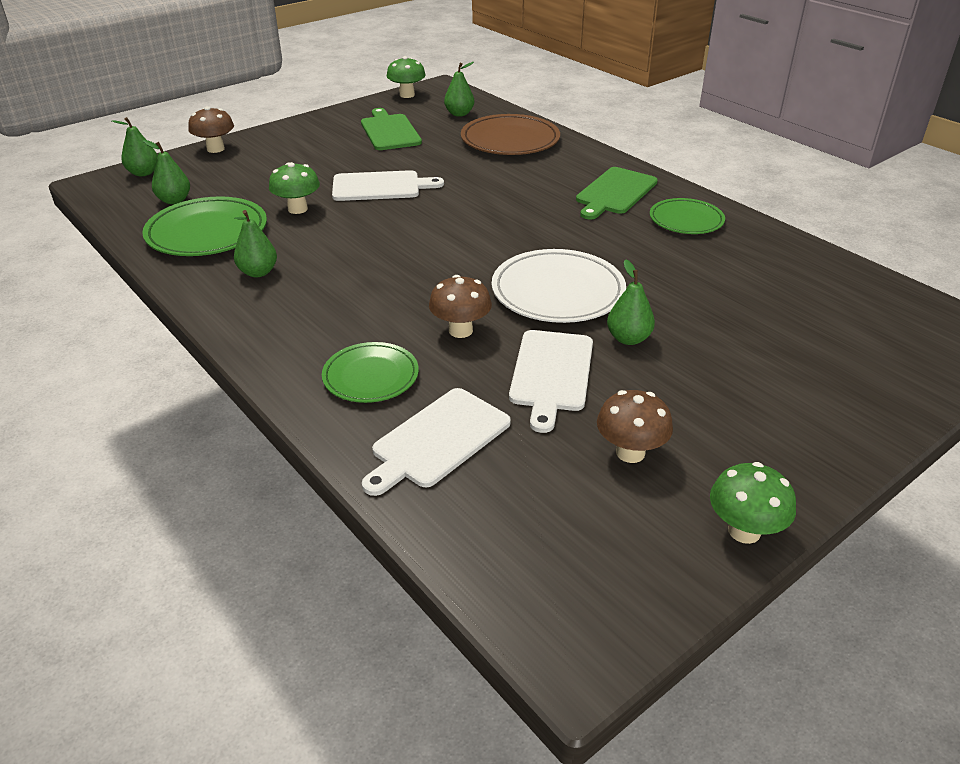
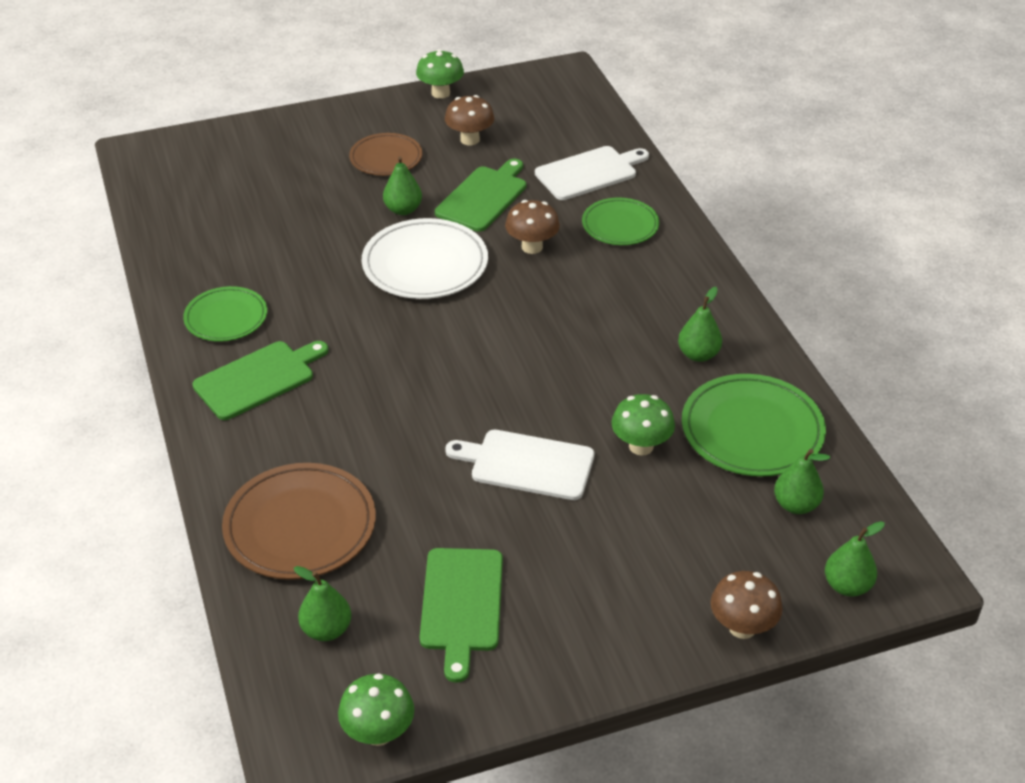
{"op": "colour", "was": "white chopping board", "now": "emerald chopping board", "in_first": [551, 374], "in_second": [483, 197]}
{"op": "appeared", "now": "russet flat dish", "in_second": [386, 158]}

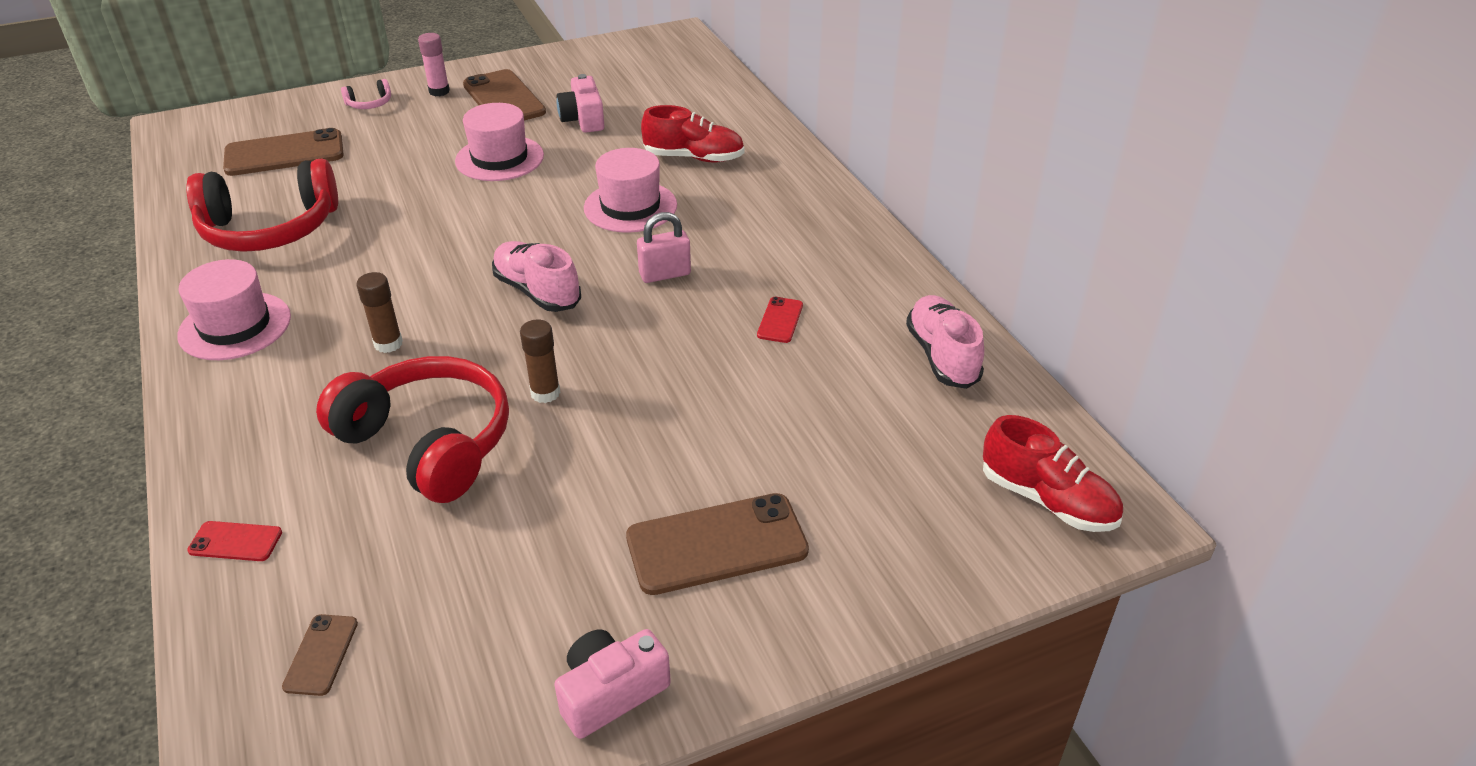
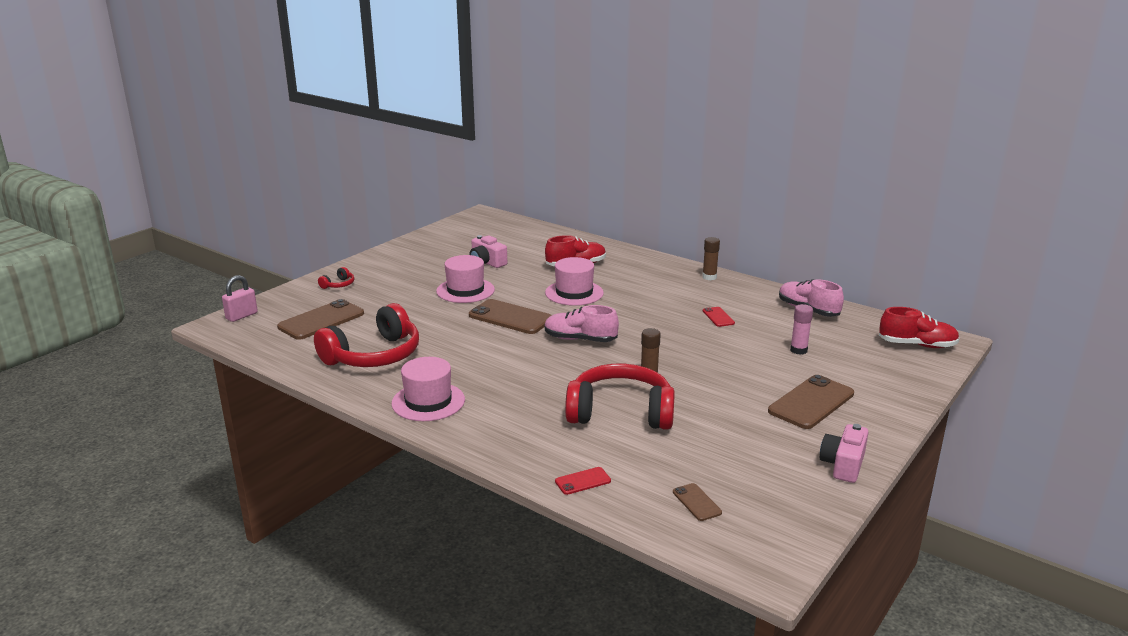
{"op": "colour", "was": "rose-pink headphones", "now": "red headphones", "in_first": [369, 104], "in_second": [338, 285]}
{"op": "relocated", "was": "russet glue", "in_first": [388, 344], "in_second": [709, 277]}
{"op": "relocated", "was": "rose-pink glue", "in_first": [439, 91], "in_second": [798, 350]}
{"op": "relocated", "was": "russet smartphone", "in_first": [504, 99], "in_second": [510, 317]}
{"op": "relocated", "was": "rose-pink padlock", "in_first": [665, 274], "in_second": [241, 316]}

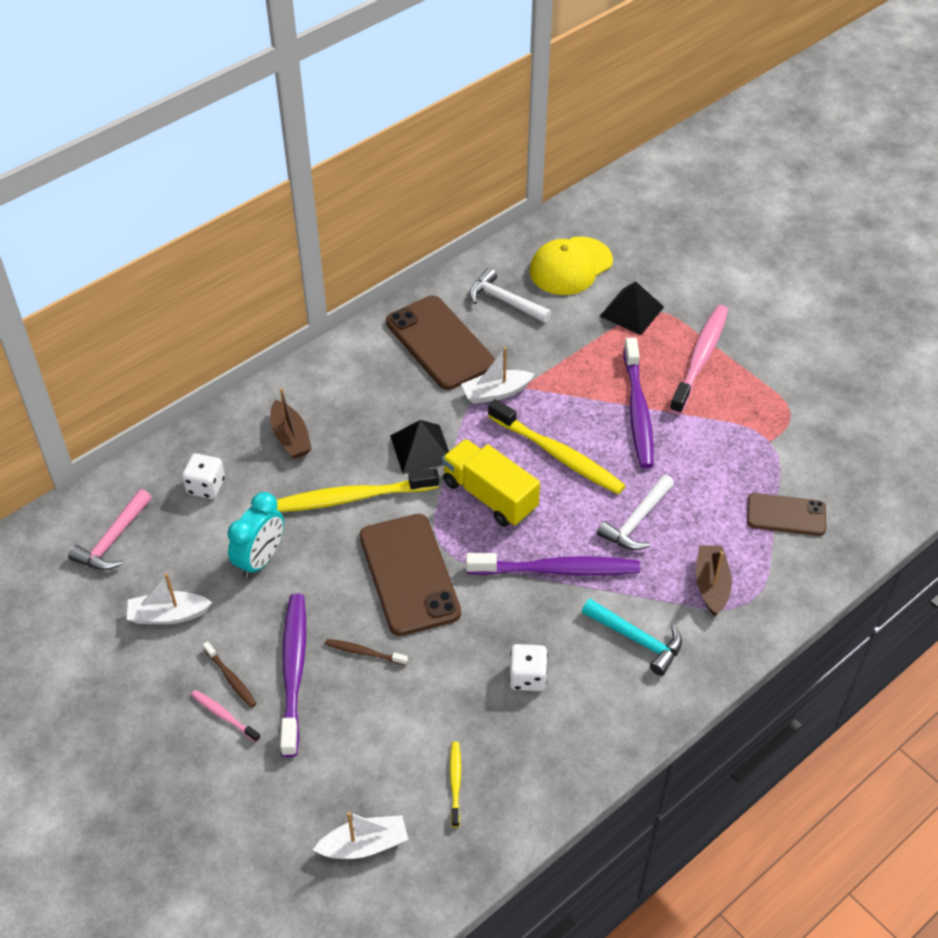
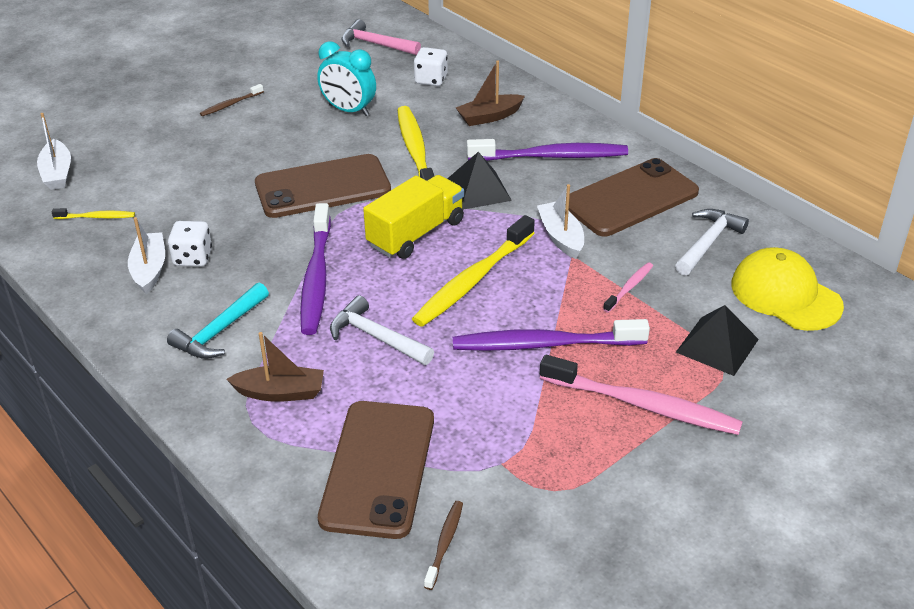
{"op": "relocated", "was": "white sailboat", "in_first": [168, 615], "in_second": [149, 269]}
{"op": "relocated", "was": "rose-pink dental brush", "in_first": [224, 715], "in_second": [629, 287]}
{"op": "relocated", "was": "violet dental brush", "in_first": [294, 671], "in_second": [551, 156]}
{"op": "relocated", "was": "russet dental brush", "in_first": [364, 652], "in_second": [445, 543]}
{"op": "size", "was": "russet smartphone", "in_first": [786, 515], "in_second": [378, 468], "ratio": 1.68}

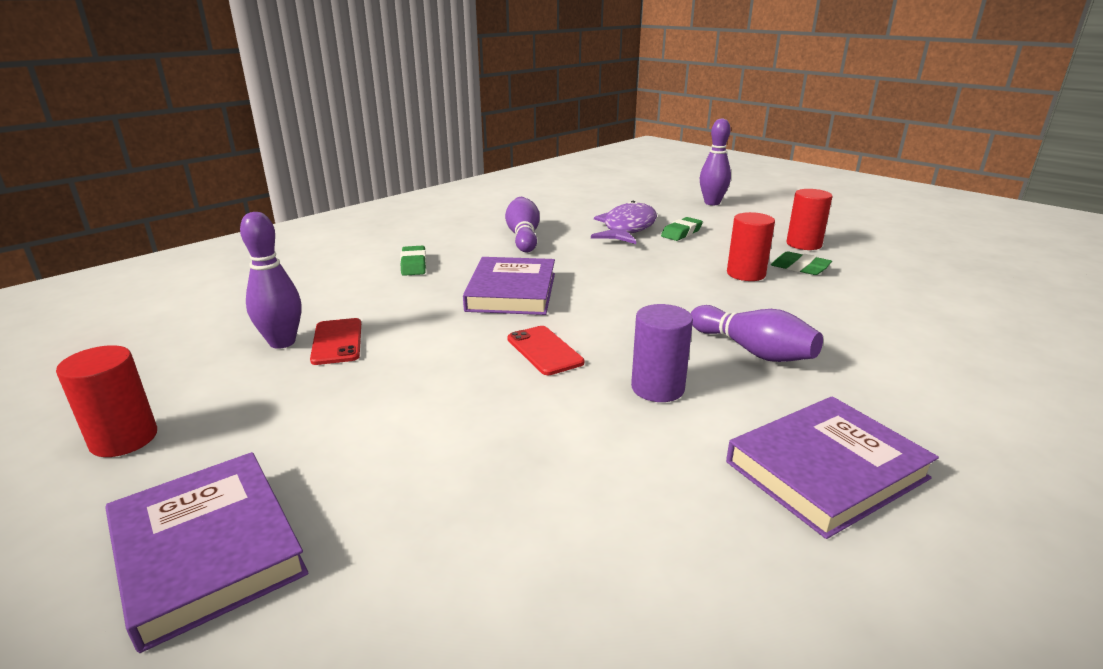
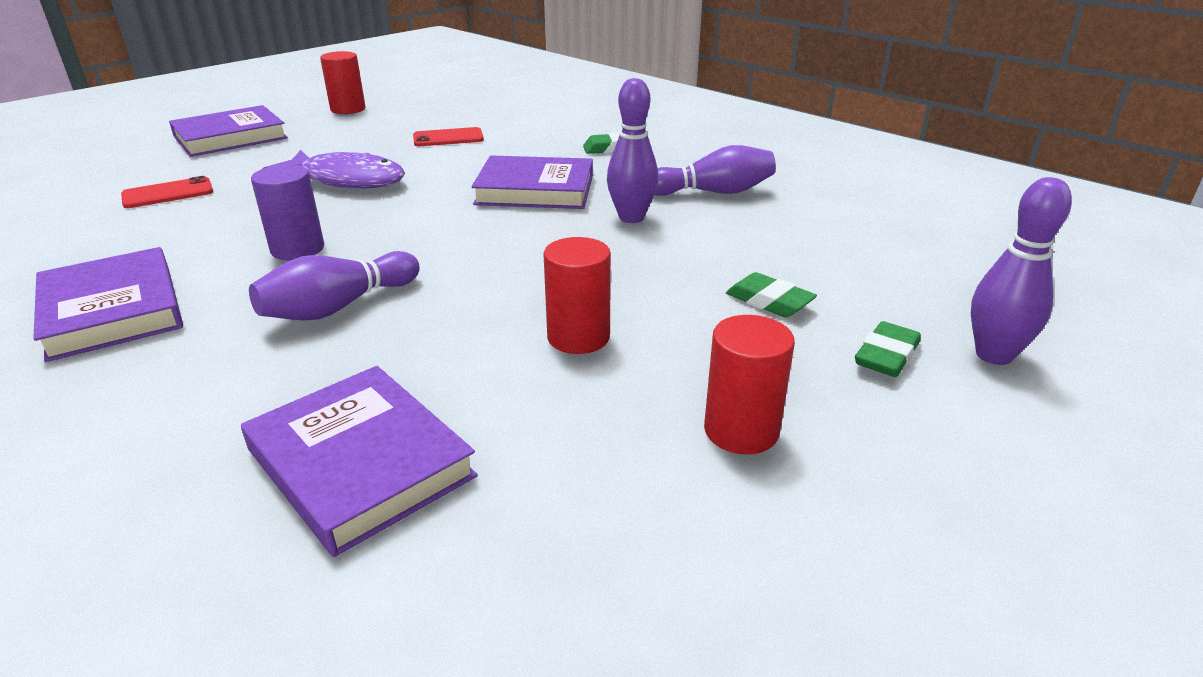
{"op": "relocated", "was": "violet bowling pin", "in_first": [282, 342], "in_second": [631, 218]}
{"op": "relocated", "was": "red smartphone", "in_first": [544, 350], "in_second": [168, 193]}
{"op": "relocated", "was": "violet fish figure", "in_first": [627, 228], "in_second": [347, 180]}
{"op": "relocated", "was": "emerald pencil eraser", "in_first": [800, 268], "in_second": [886, 356]}
{"op": "appeared", "now": "violet book", "in_second": [360, 463]}

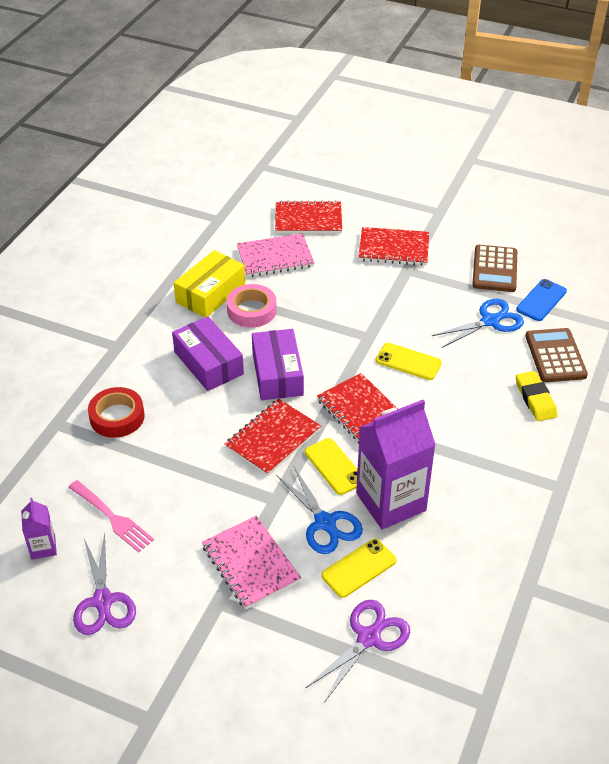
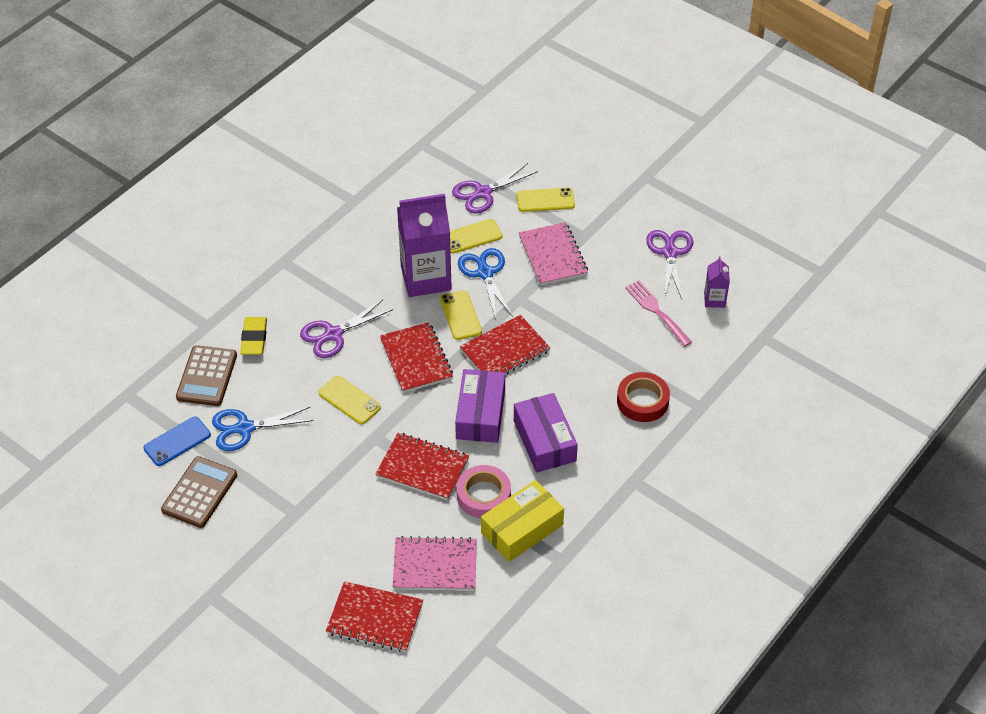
{"op": "relocated", "was": "red notepad", "in_first": [393, 248], "in_second": [422, 468]}
{"op": "appeared", "now": "violet pair of scissors", "in_second": [333, 334]}
{"op": "appeared", "now": "bright yellow smartphone", "in_second": [545, 200]}

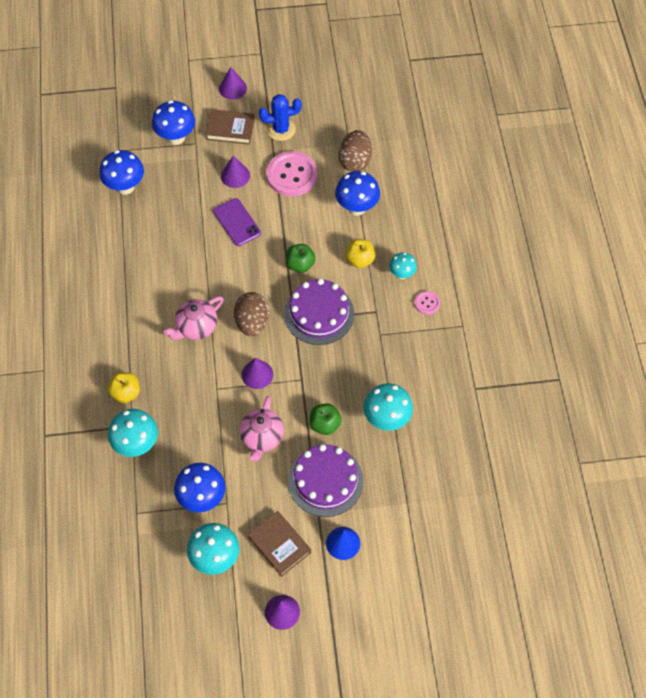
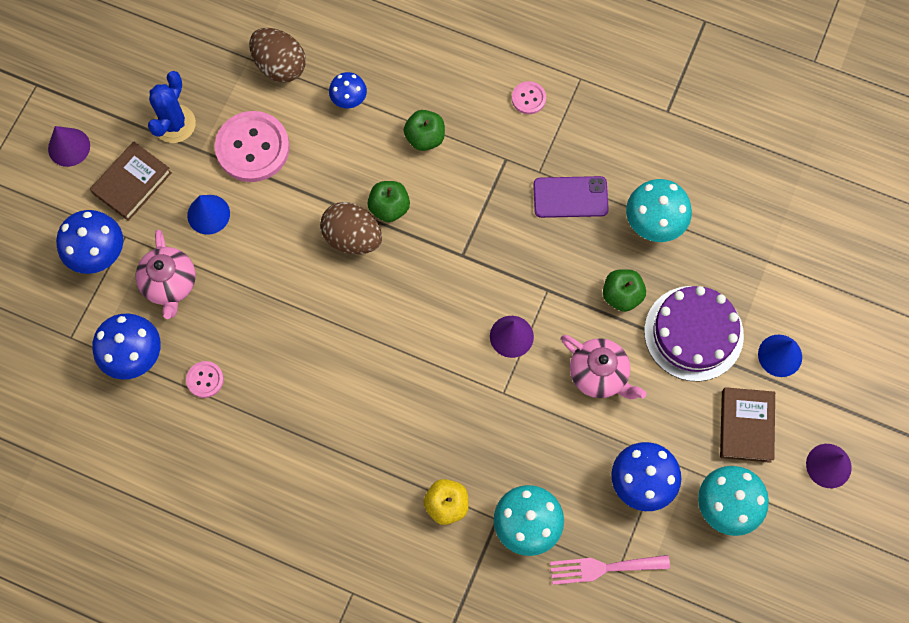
{"op": "relocated", "was": "rose-pink teapot", "in_first": [196, 327], "in_second": [170, 284]}
{"op": "relocated", "was": "violet smartphone", "in_first": [237, 222], "in_second": [570, 197]}
{"op": "colour", "was": "violet solid cone", "now": "royal blue solid cone", "in_first": [235, 175], "in_second": [208, 214]}
{"op": "relocated", "was": "russet toy egg", "in_first": [252, 322], "in_second": [352, 238]}
{"op": "spun", "was": "russet book", "in_first": [279, 545], "in_second": [746, 426], "clockwise": -75}
{"op": "missing", "was": "violet gateau", "in_first": [319, 313]}
{"op": "size", "was": "royal blue mushroom", "in_first": [356, 208], "in_second": [349, 101], "ratio": 0.6}
{"op": "colour", "was": "bright yellow toy apple", "now": "emerald toy apple", "in_first": [360, 260], "in_second": [425, 138]}
{"op": "missing", "was": "turquoise mushroom", "in_first": [402, 274]}
{"op": "appeared", "now": "rose-pink button", "in_second": [205, 380]}
{"op": "appeared", "now": "rose-pink dinner fork", "in_second": [603, 568]}

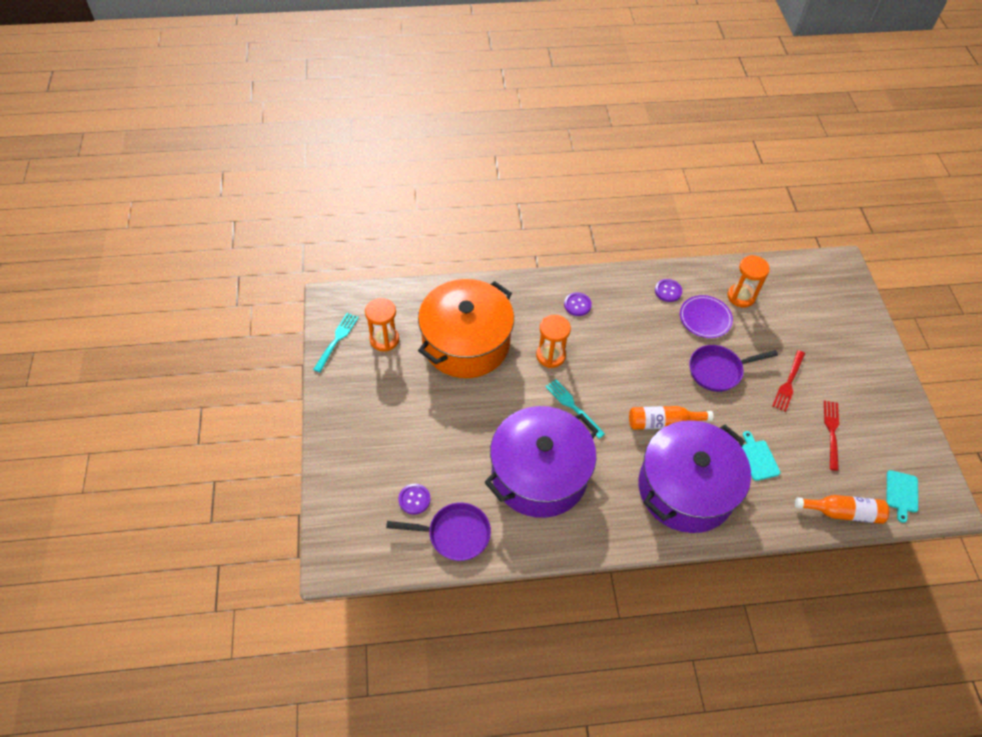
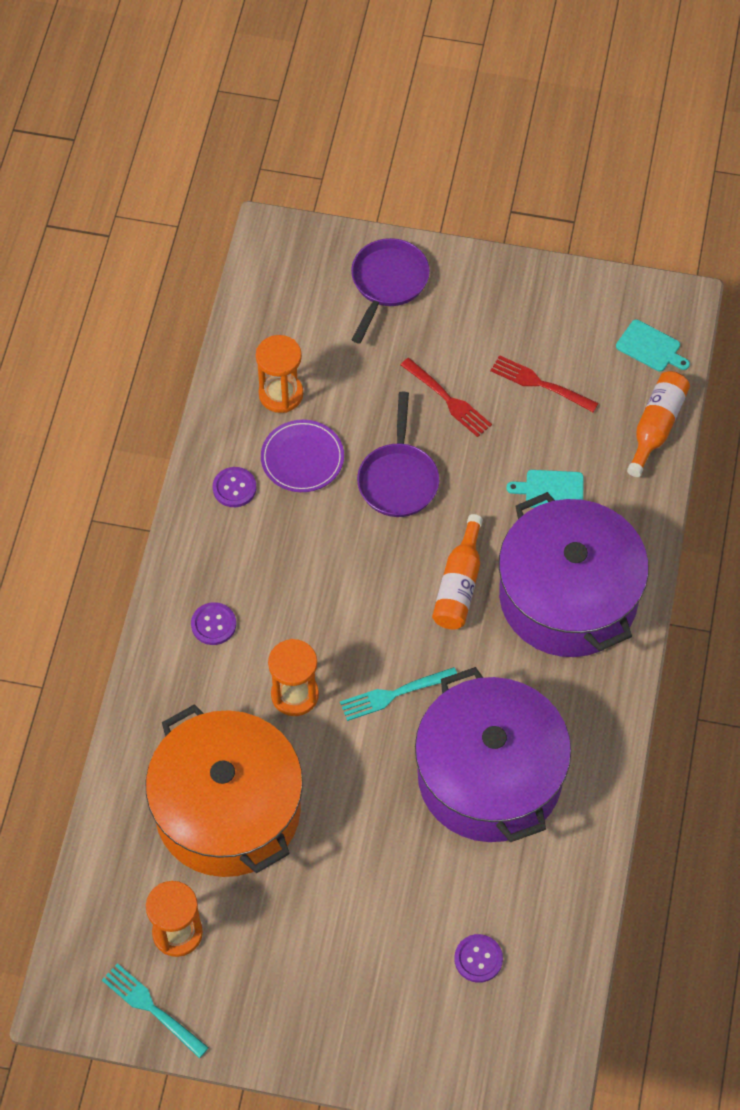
{"op": "relocated", "was": "violet skillet", "in_first": [454, 534], "in_second": [387, 283]}

